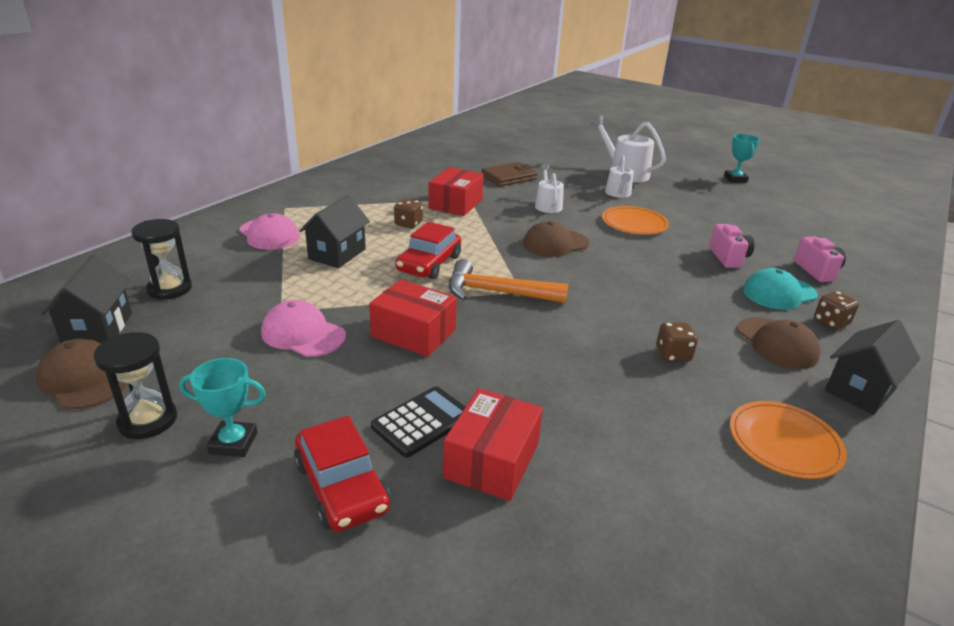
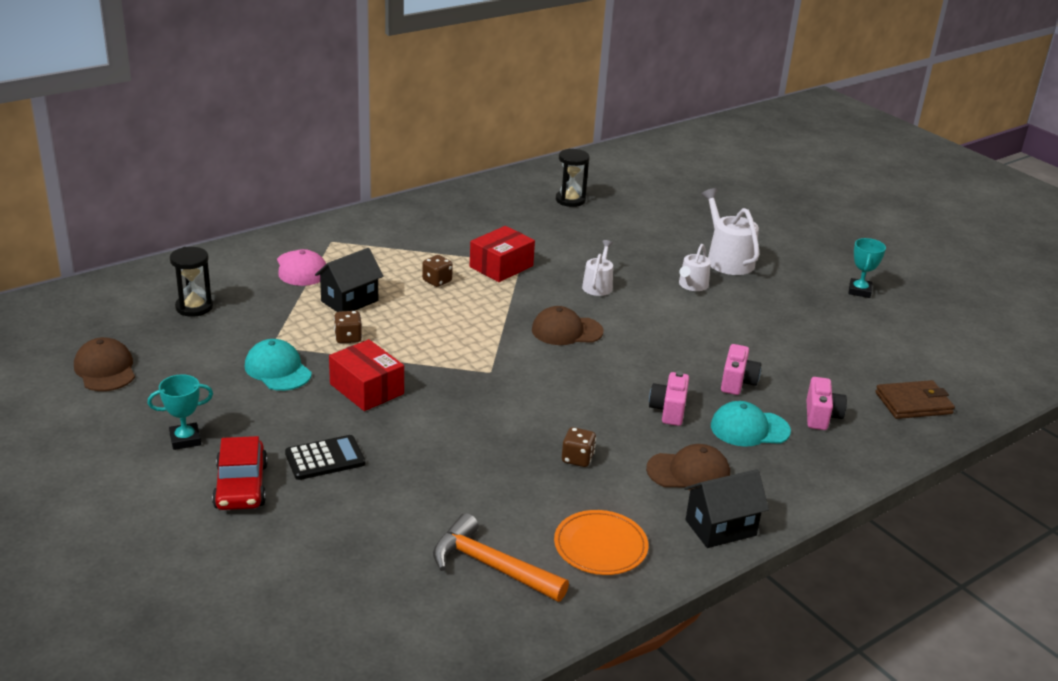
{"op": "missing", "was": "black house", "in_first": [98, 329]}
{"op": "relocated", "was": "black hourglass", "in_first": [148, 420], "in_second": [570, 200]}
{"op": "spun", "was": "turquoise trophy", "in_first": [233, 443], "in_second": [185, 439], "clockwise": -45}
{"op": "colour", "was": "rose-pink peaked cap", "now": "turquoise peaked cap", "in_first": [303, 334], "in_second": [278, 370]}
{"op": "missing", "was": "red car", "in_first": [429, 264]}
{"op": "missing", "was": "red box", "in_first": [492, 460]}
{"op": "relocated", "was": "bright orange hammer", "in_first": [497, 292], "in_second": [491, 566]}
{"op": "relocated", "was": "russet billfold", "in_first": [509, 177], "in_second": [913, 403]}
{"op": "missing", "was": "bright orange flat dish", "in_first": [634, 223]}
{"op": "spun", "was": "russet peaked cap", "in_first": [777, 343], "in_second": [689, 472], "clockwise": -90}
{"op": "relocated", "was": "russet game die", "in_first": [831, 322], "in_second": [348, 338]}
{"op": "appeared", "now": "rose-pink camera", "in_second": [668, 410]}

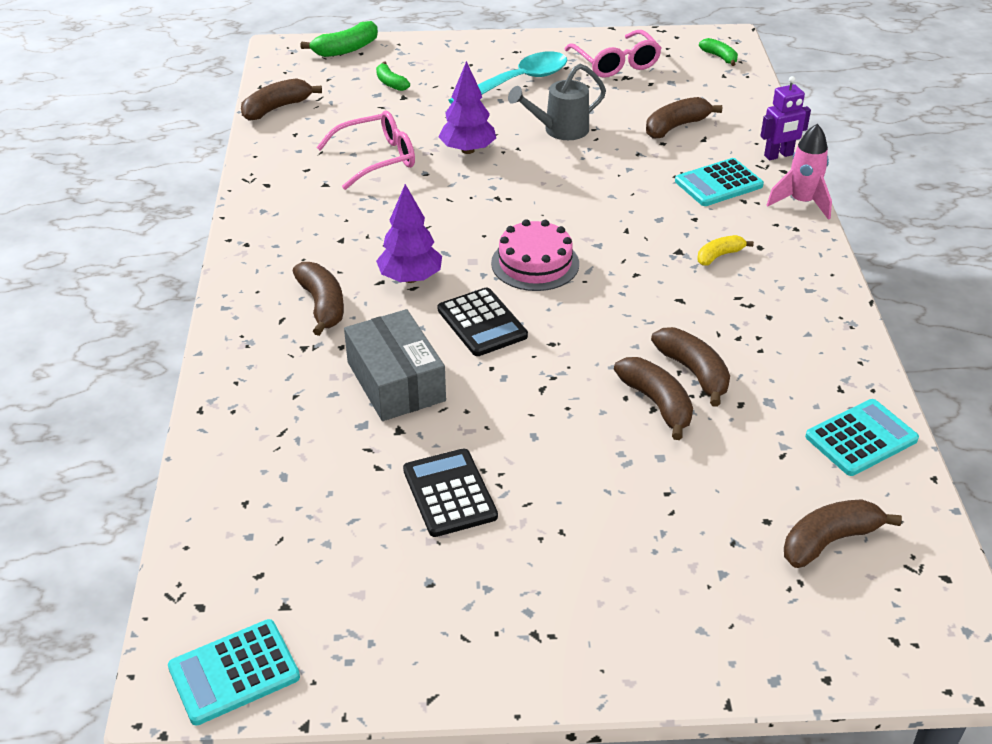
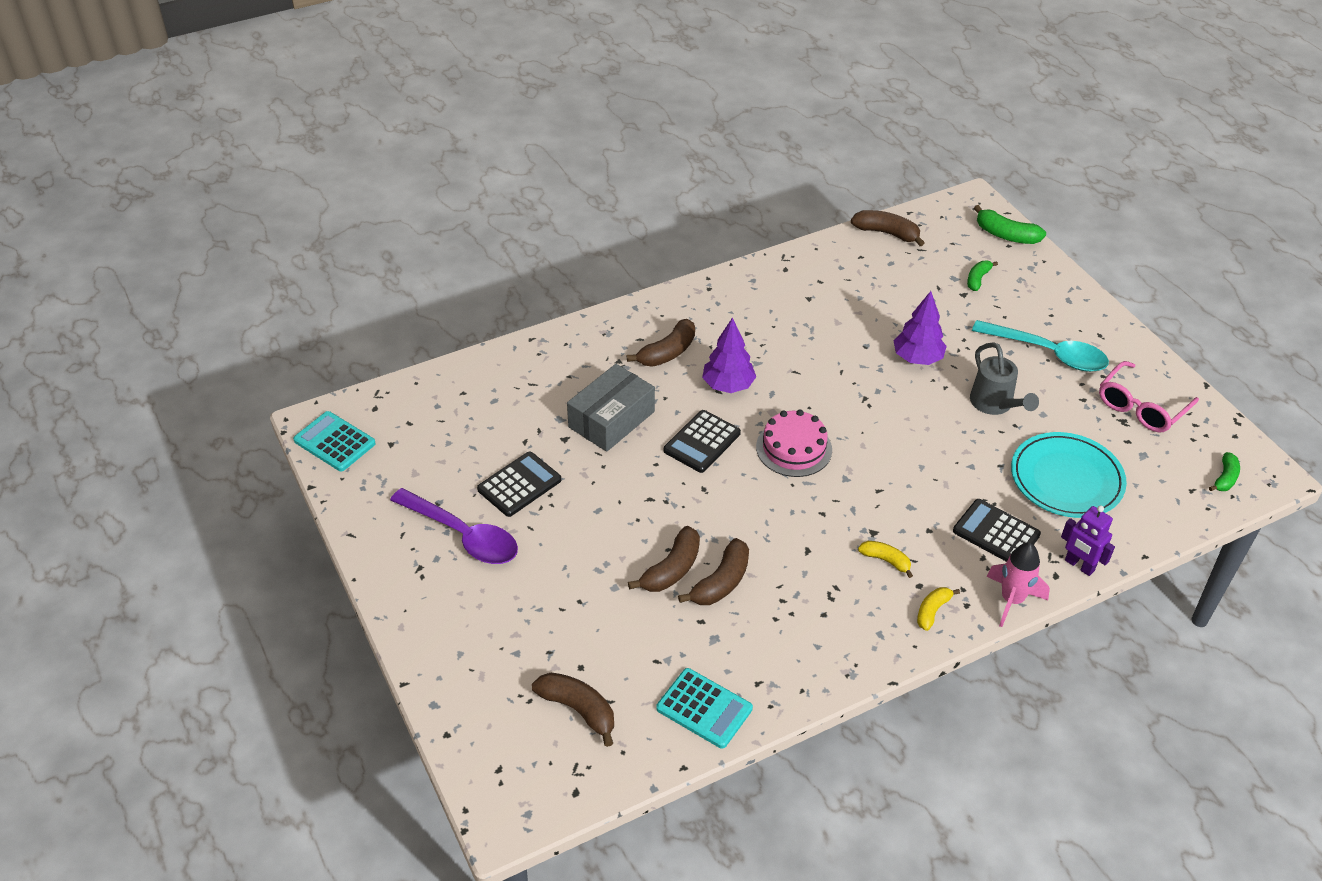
{"op": "missing", "was": "rose-pink eyeglasses", "in_first": [377, 159]}
{"op": "spun", "was": "ash-grey watering can", "in_first": [560, 130], "in_second": [994, 404], "clockwise": -150}
{"op": "exchanged", "was": "russet banana fruit", "now": "turquoise flat dish", "in_first": [675, 127], "in_second": [1066, 479]}
{"op": "colour", "was": "turquoise calculator", "now": "black calculator", "in_first": [718, 183], "in_second": [996, 533]}
{"op": "appeared", "now": "violet teaspoon", "in_second": [463, 535]}
{"op": "appeared", "now": "bright yellow banana fruit", "in_second": [932, 611]}

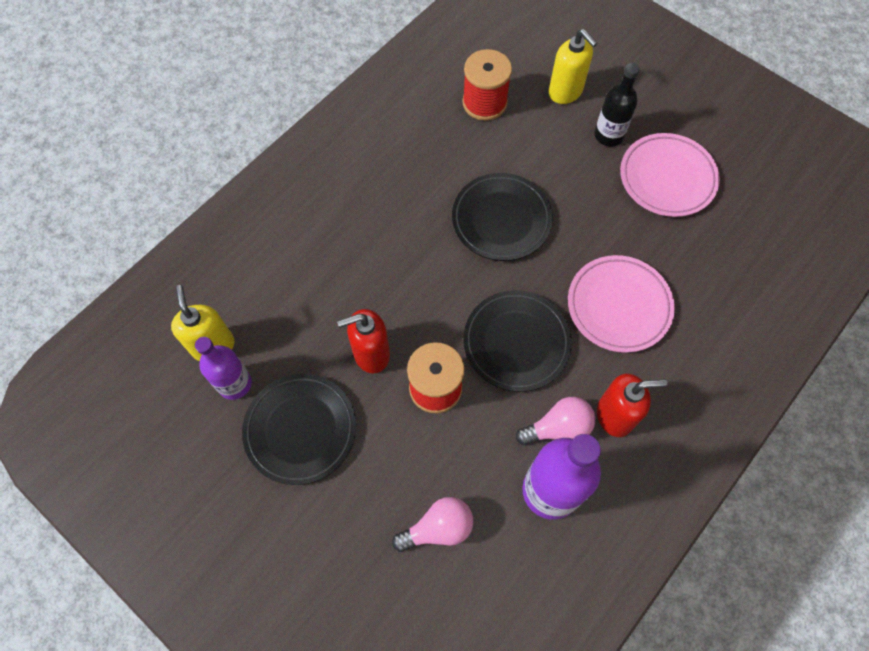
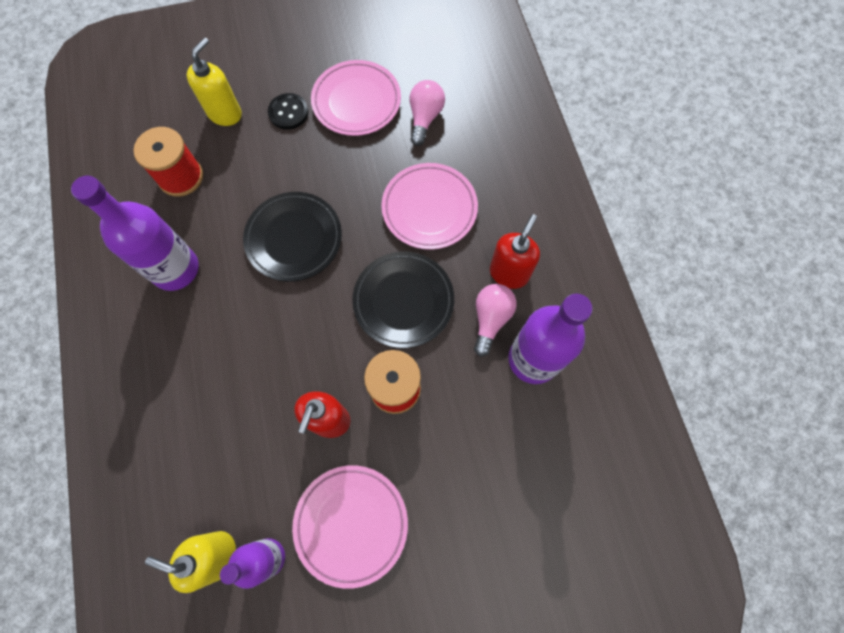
{"op": "colour", "was": "black flat dish", "now": "rose-pink flat dish", "in_first": [300, 430], "in_second": [351, 524]}
{"op": "relocated", "was": "rose-pink lightbulb", "in_first": [438, 528], "in_second": [424, 118]}
{"op": "spun", "was": "bright yellow pump bottle", "in_first": [565, 92], "in_second": [225, 113], "clockwise": -60}
{"op": "exchanged", "was": "black drink bottle", "now": "black button", "in_first": [608, 135], "in_second": [288, 112]}
{"op": "appeared", "now": "violet drink bottle", "in_second": [175, 269]}

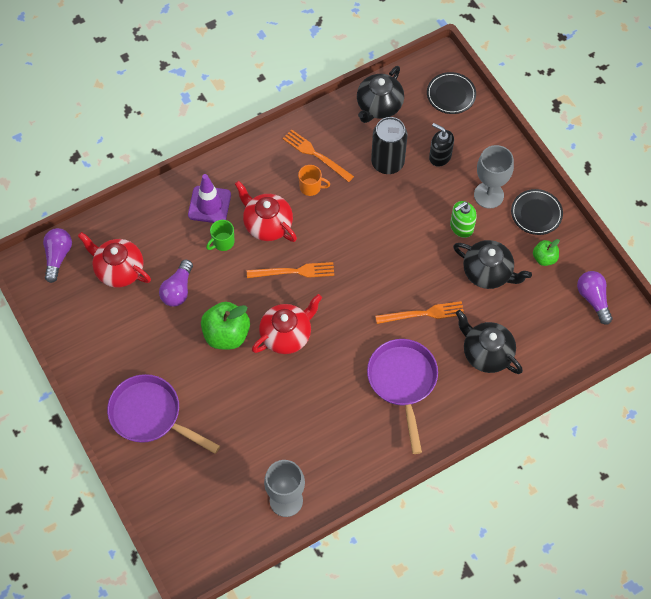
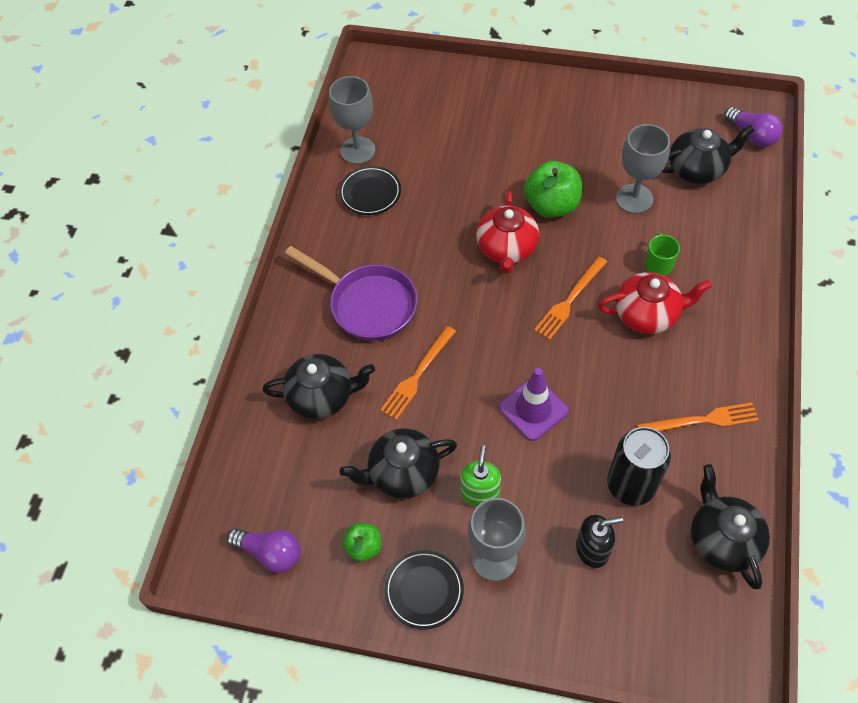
{"op": "colour", "was": "red teapot", "now": "black teapot", "in_first": [119, 270], "in_second": [697, 169]}
{"op": "missing", "was": "violet skillet", "in_first": [150, 415]}
{"op": "exchanged", "was": "violet lightbulb", "now": "ash-grey goblet", "in_first": [178, 290], "in_second": [634, 199]}
{"op": "relocated", "was": "violet safety cone", "in_first": [209, 205], "in_second": [533, 409]}
{"op": "missing", "was": "bright orange tea mug", "in_first": [311, 187]}
{"op": "relocated", "was": "black flat dish", "in_first": [451, 95], "in_second": [370, 193]}

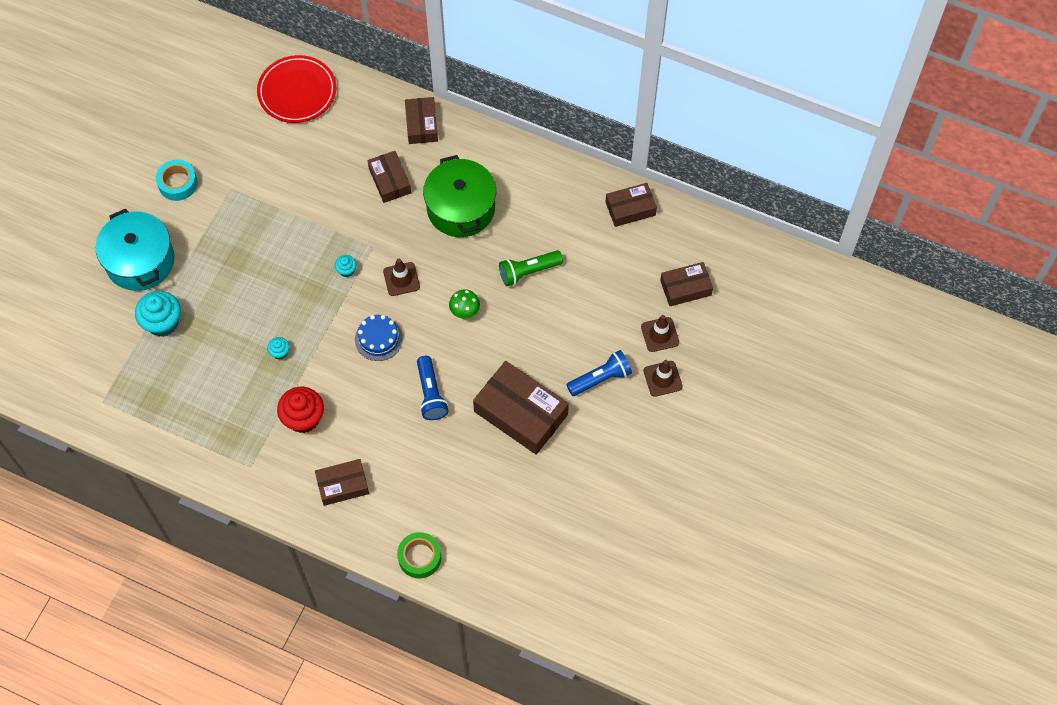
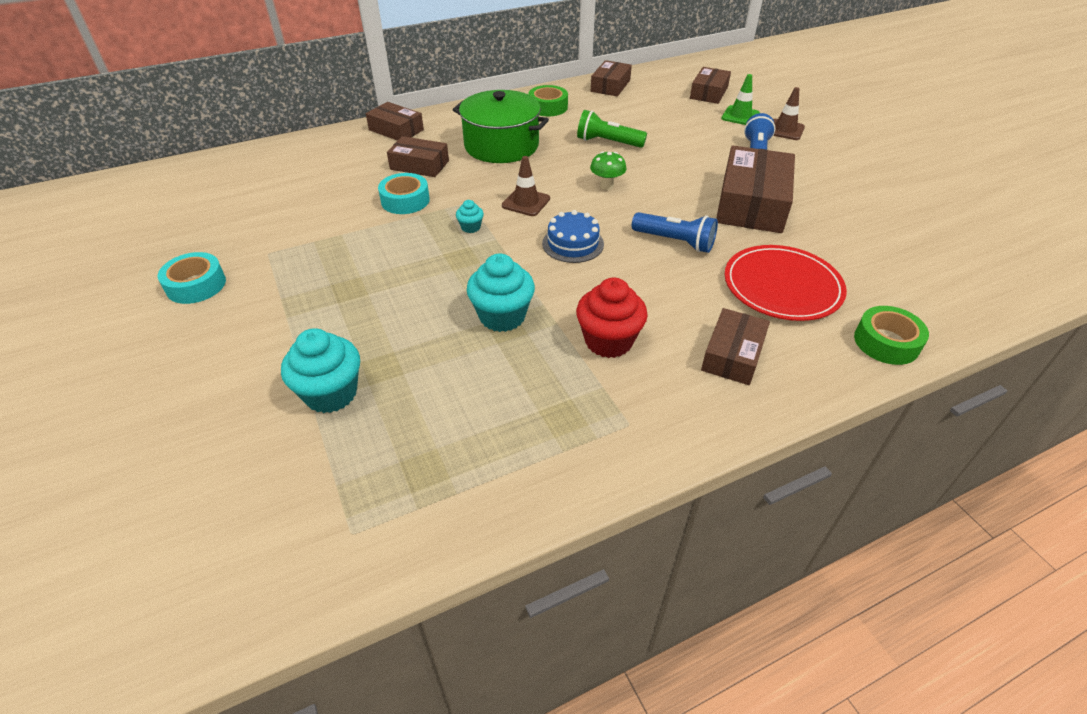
{"op": "missing", "was": "turquoise cooking pot", "in_first": [140, 261]}
{"op": "relocated", "was": "red flat dish", "in_first": [297, 91], "in_second": [782, 286]}
{"op": "size", "was": "turquoise cupcake", "in_first": [280, 352], "in_second": [502, 316], "ratio": 2.05}
{"op": "spun", "was": "russet box", "in_first": [520, 413], "in_second": [752, 203], "clockwise": -60}
{"op": "spun", "was": "emerald flashlight", "in_first": [528, 272], "in_second": [608, 142], "clockwise": 90}
{"op": "colour", "was": "russet safety cone", "now": "emerald safety cone", "in_first": [660, 334], "in_second": [740, 116]}
{"op": "appeared", "now": "turquoise sticky tape", "in_second": [405, 200]}
{"op": "appeared", "now": "emerald sticky tape", "in_second": [548, 107]}

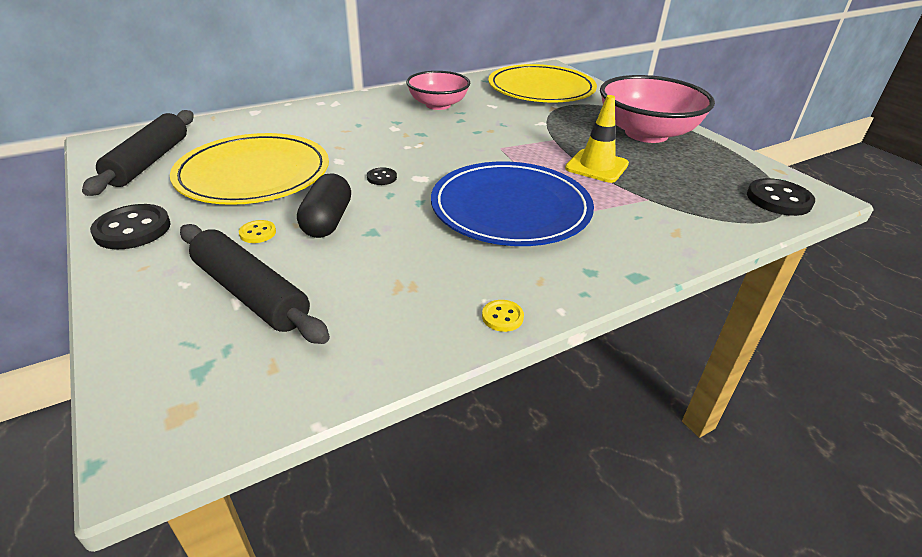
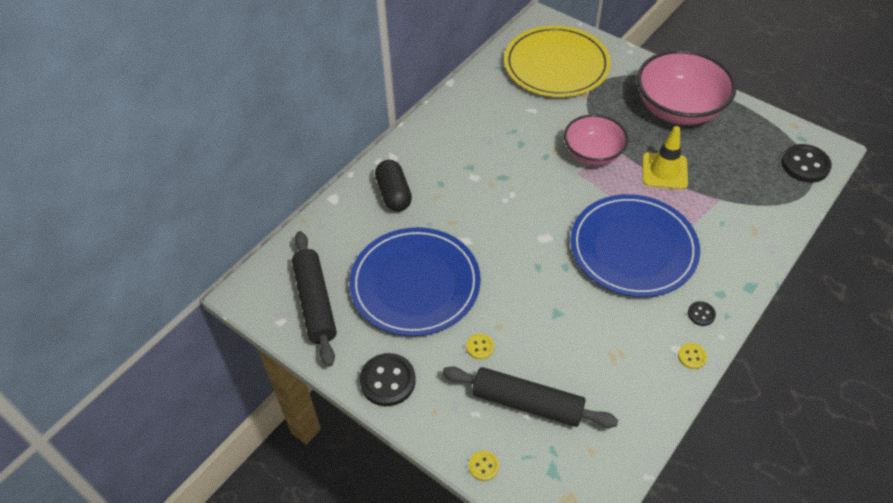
{"op": "colour", "was": "bright yellow flat dish", "now": "royal blue flat dish", "in_first": [254, 174], "in_second": [415, 284]}
{"op": "relocated", "was": "black pill", "in_first": [327, 221], "in_second": [394, 194]}
{"op": "relocated", "was": "black button", "in_first": [382, 177], "in_second": [701, 314]}
{"op": "relocated", "was": "rose-pink serving bowl", "in_first": [438, 105], "in_second": [593, 153]}
{"op": "appeared", "now": "bright yellow button", "in_second": [483, 466]}

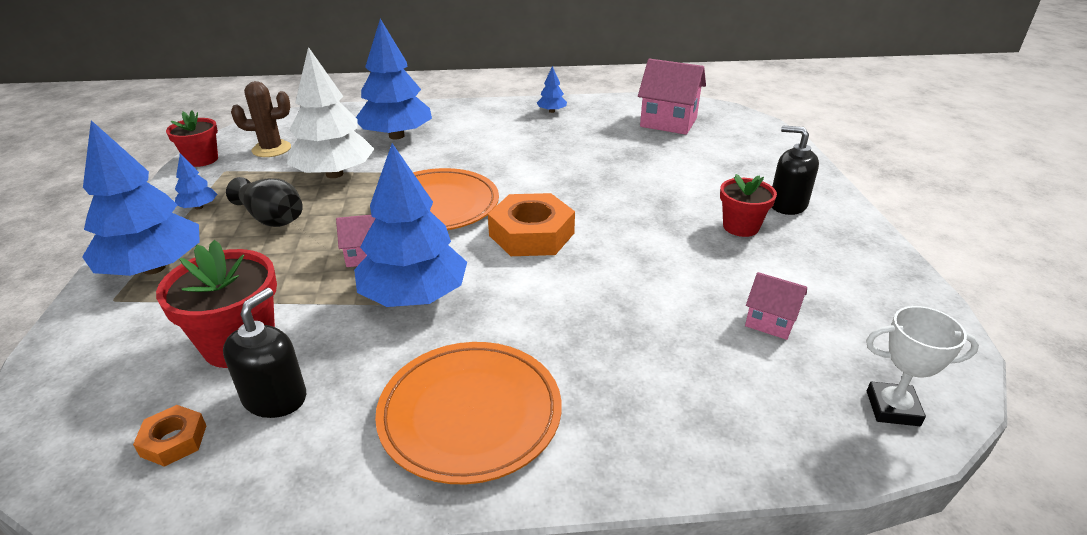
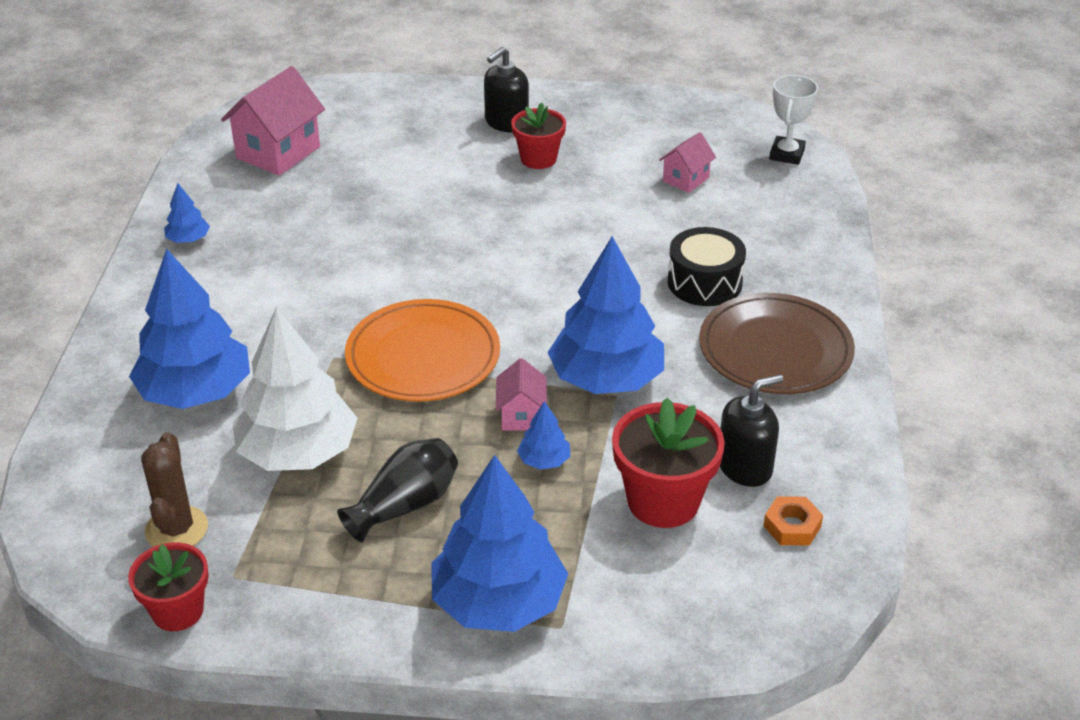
{"op": "relocated", "was": "royal blue tree", "in_first": [199, 207], "in_second": [544, 460]}
{"op": "spun", "was": "black pump bottle", "in_first": [275, 398], "in_second": [745, 467], "clockwise": 120}
{"op": "colour", "was": "bright orange flat dish", "now": "russet flat dish", "in_first": [470, 414], "in_second": [775, 350]}
{"op": "missing", "was": "bright orange nut", "in_first": [531, 234]}
{"op": "appeared", "now": "black snare drum", "in_second": [704, 282]}

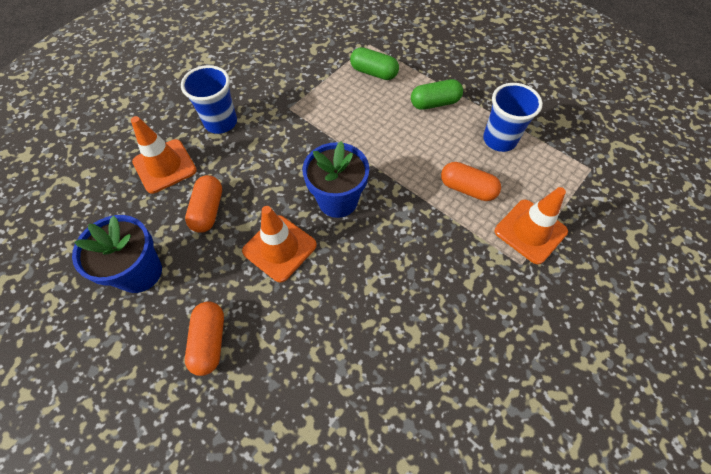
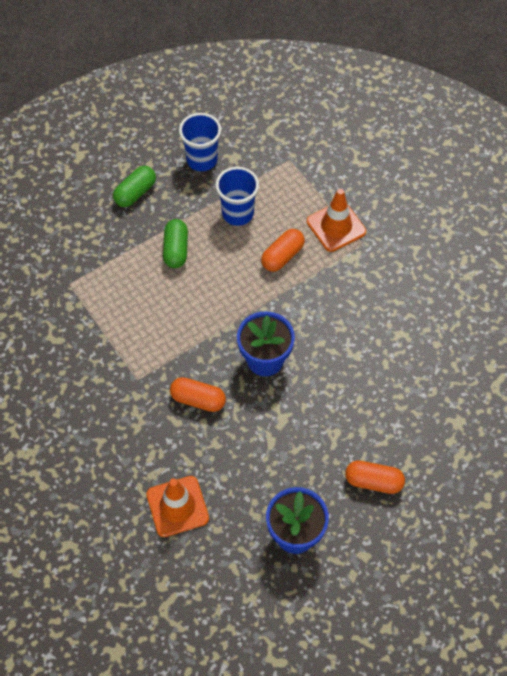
{"op": "relocated", "was": "royal blue cup", "in_first": [221, 122], "in_second": [202, 160]}
{"op": "relocated", "was": "bright orange pill", "in_first": [208, 210], "in_second": [198, 399]}
{"op": "missing", "was": "bright orange safety cone", "in_first": [279, 248]}
{"op": "relocated", "was": "emerald pill", "in_first": [374, 72], "in_second": [135, 193]}

